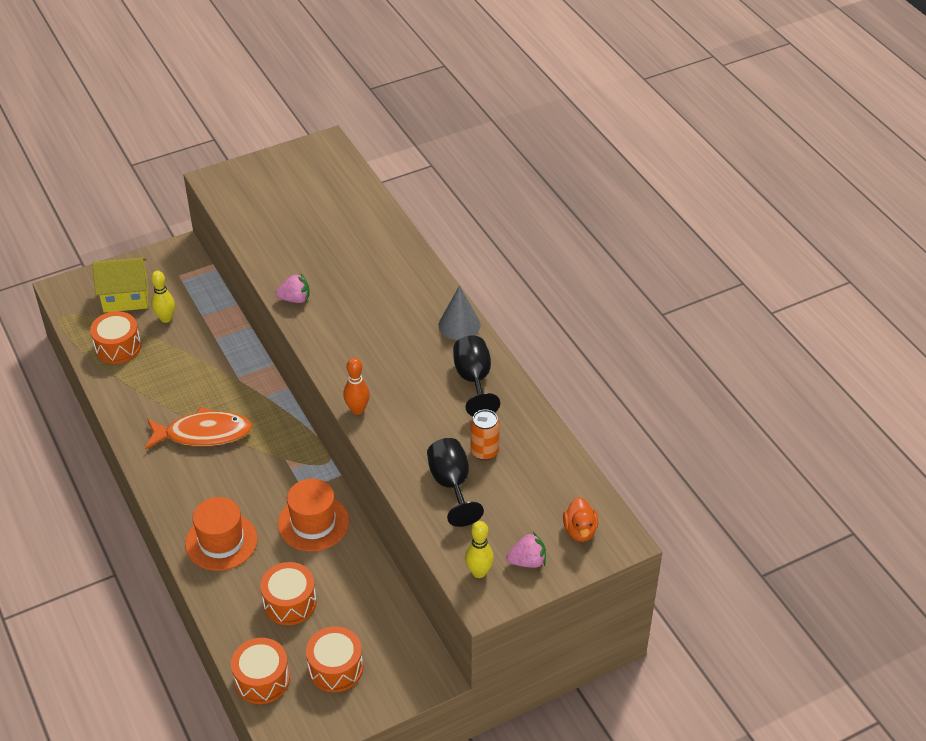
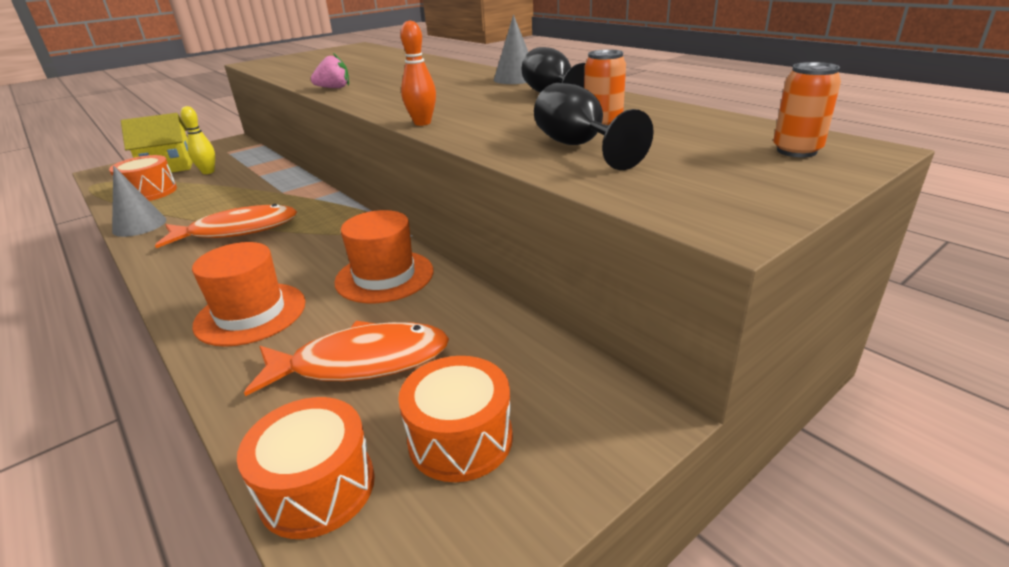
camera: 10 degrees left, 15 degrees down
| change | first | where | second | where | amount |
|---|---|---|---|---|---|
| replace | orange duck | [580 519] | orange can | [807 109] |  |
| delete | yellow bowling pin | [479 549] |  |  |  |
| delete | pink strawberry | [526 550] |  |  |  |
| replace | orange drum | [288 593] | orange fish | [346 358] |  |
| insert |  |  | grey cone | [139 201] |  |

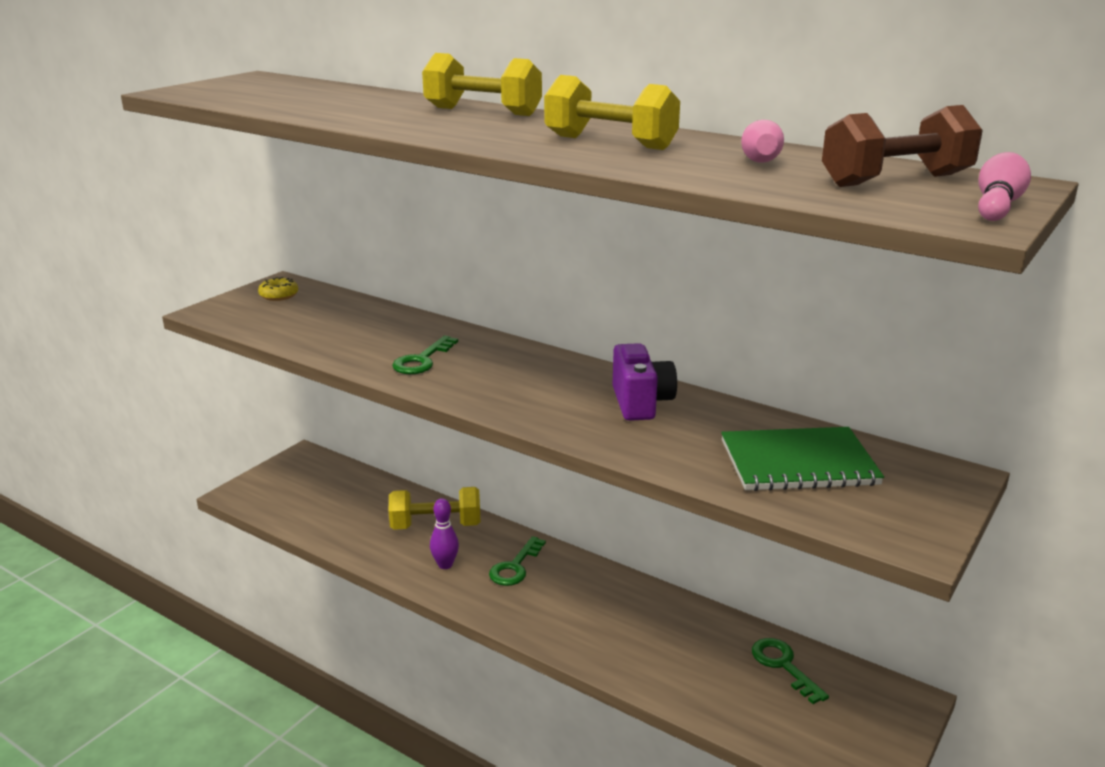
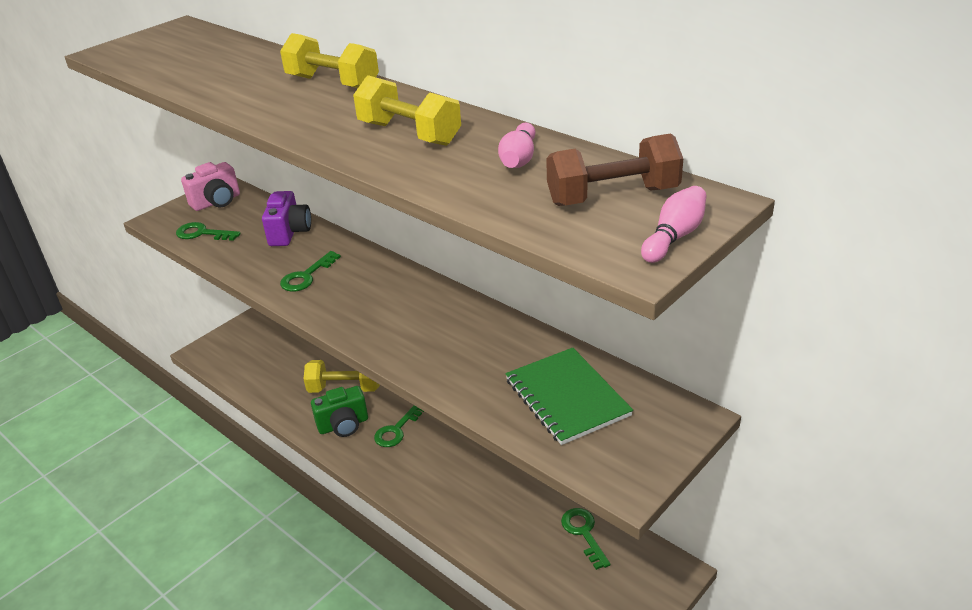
camera: 10 degrees right, 10 degrees up
| change | first | where | second | where | amount |
|---|---|---|---|---|---|
| replace | yellow donut | [278 289] | pink camera | [210 186] |  |
| move | purple camera | [645 382] |  | [286 218] |  |
| rotate | green notebook | [802 459] |  | [569 396] | 60 degrees clockwise |
| replace | purple bowling pin | [444 533] | green camera | [339 411] |  |
| insert |  |  | green key | [208 231] |  |

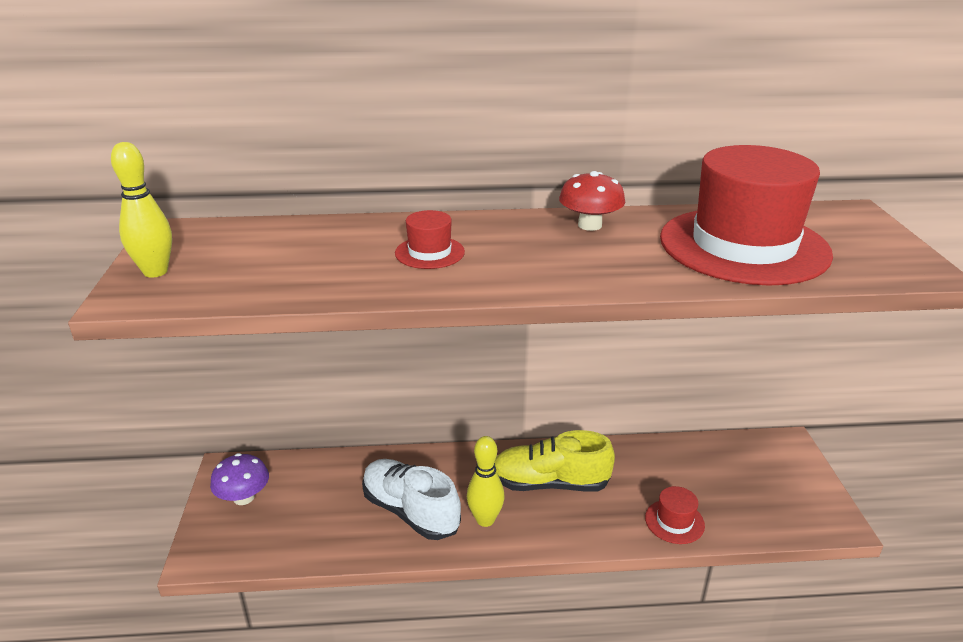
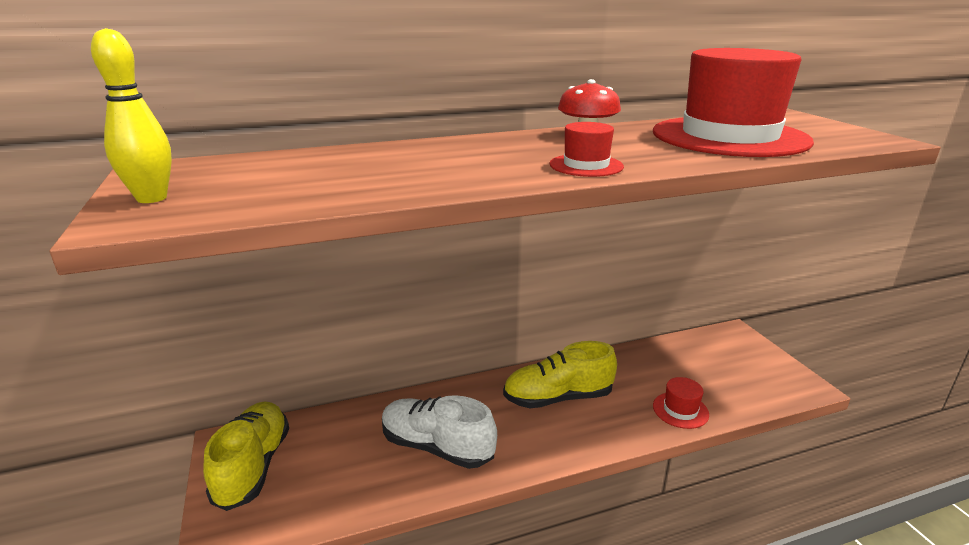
camera: 15 degrees left, 5 degrees down
| change | first | where | second | where | amount |
|---|---|---|---|---|---|
| move | red hat | [430 239] |  | [586 149] |  |
| delete | yellow bowling pin | [486 481] |  |  |  |
| replace | purple mushroom | [239 479] | yellow shoe | [246 456] |  |

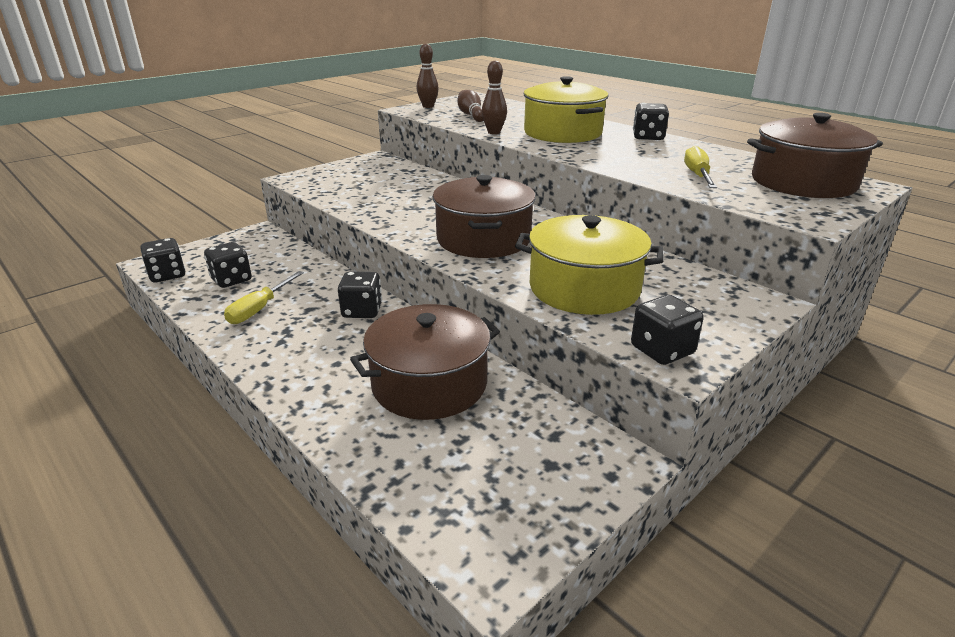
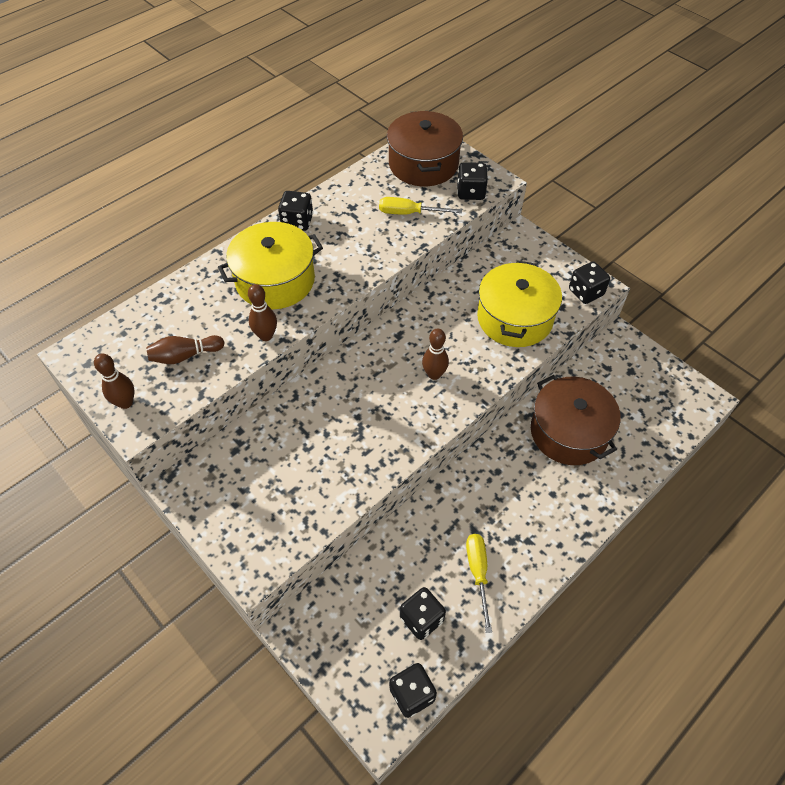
camera: 90 degrees left, 25 degrees up
| change | first | where | second | where | amount |
|---|---|---|---|---|---|
| replace | brown pot | [484 216] | brown bowling pin | [435 354] |  |
| rotate | yellow screwdriver | [264 297] |  | [479 583] | 120 degrees counterclockwise |
| move | black dice | [360 295] |  | [472 181] |  |

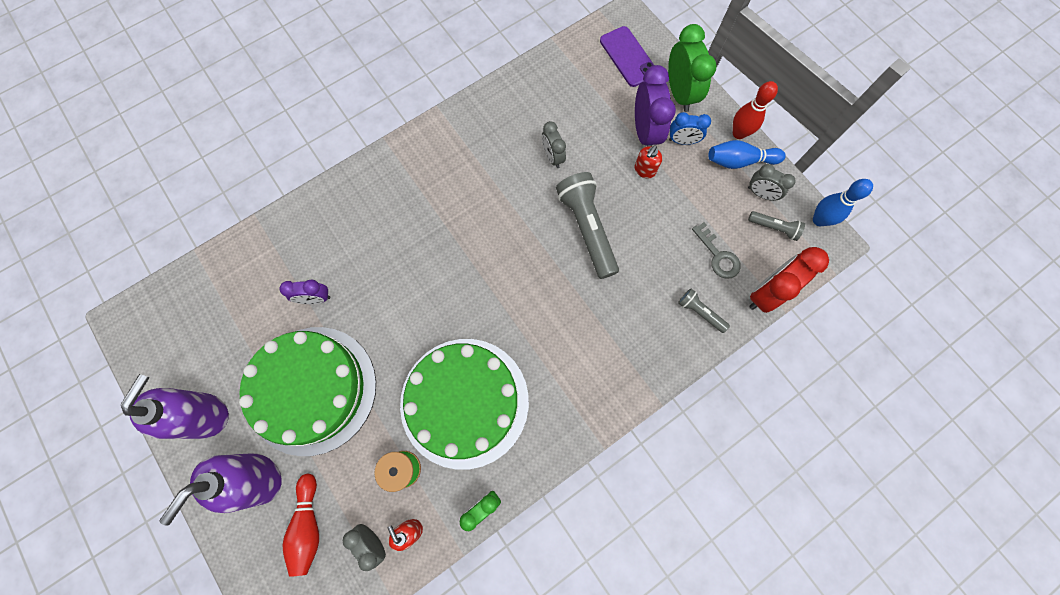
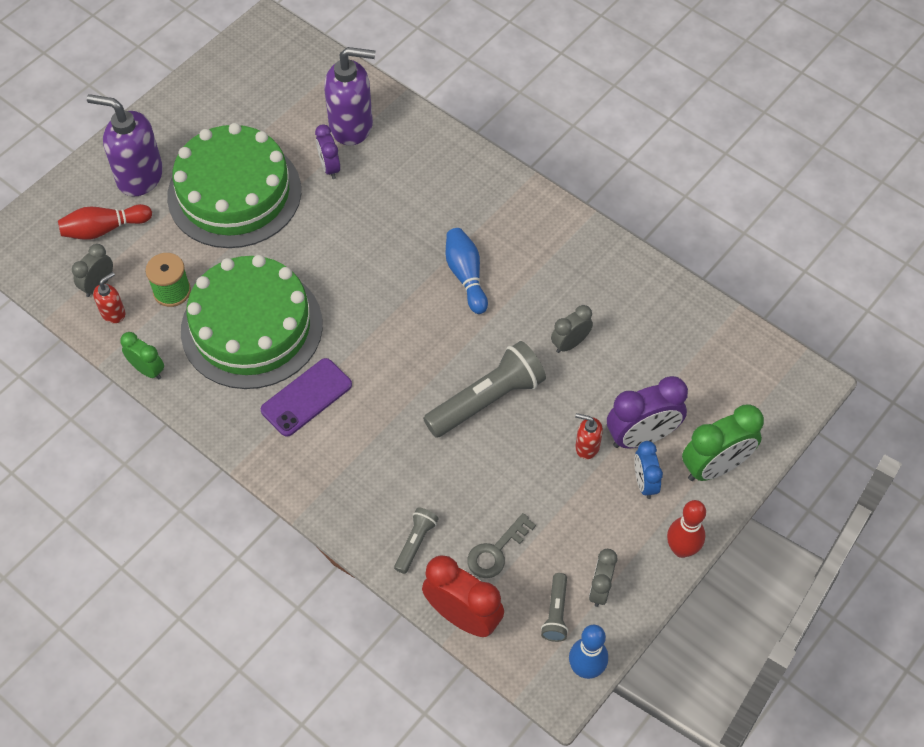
camera: 75 degrees right, 15 degrees down
| change | first | where | second | where | amount |
|---|---|---|---|---|---|
| move | purple phone | [627 56] |  | [306 397] |  |
| move | blue bowling pin | [747 154] |  | [467 271] |  |
| move | purple soap dispenser | [175 406] |  | [349 96] |  |

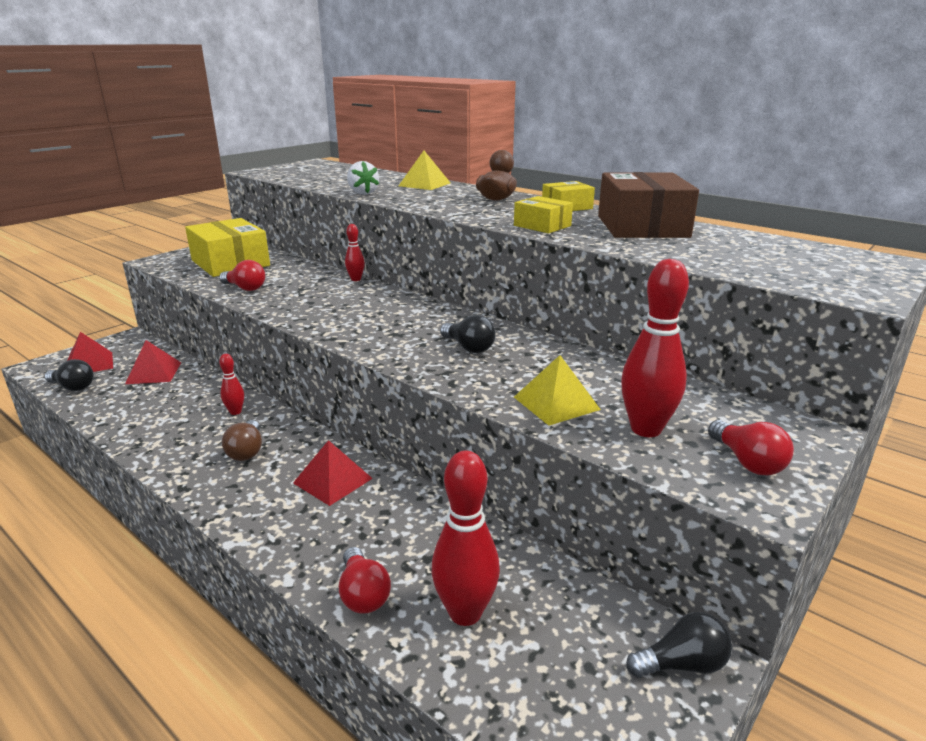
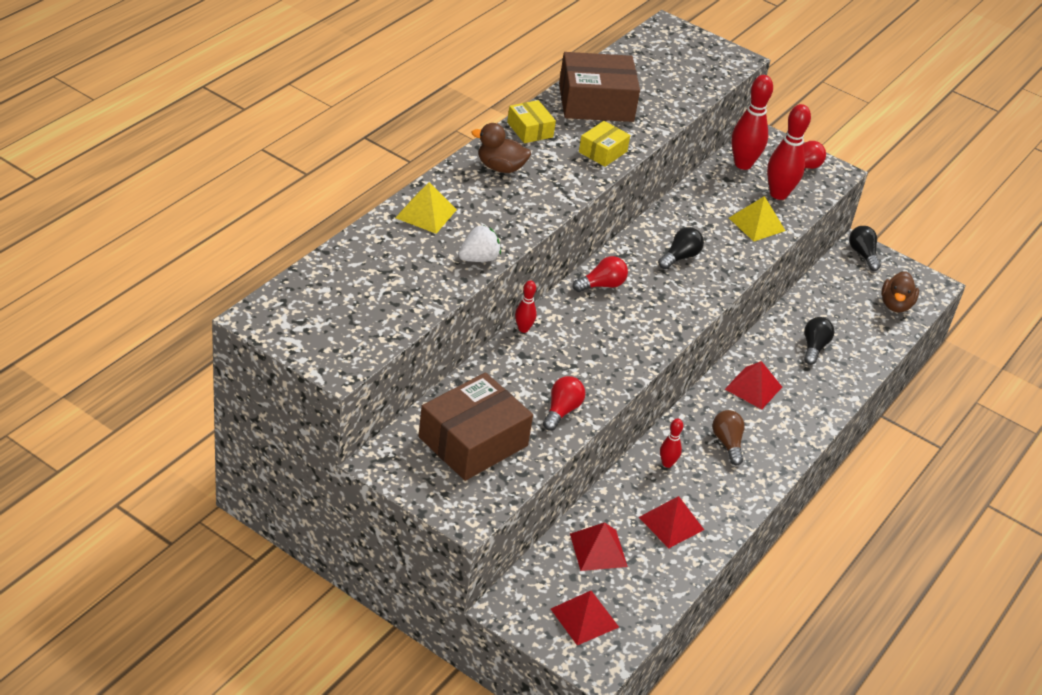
camera: 100 degrees left, 15 degrees up
| change | first | where | second | where | amount |
|---|---|---|---|---|---|
| recolor | yellow box | [227 247] | brown box | [476 426] |  |
| move | black light bulb | [69 375] |  | [819 341] |  |
| rotate | brown light bulb | [242 440] |  | [728 437] | 90 degrees counterclockwise |
| move | red bowling pin | [466 538] |  | [752 122] |  |
| move | red light bulb | [365 580] |  | [600 274] |  |
| insert |  |  | brown duck | [900 292] |  |
| insert |  |  | red pyramid | [671 522] |  |

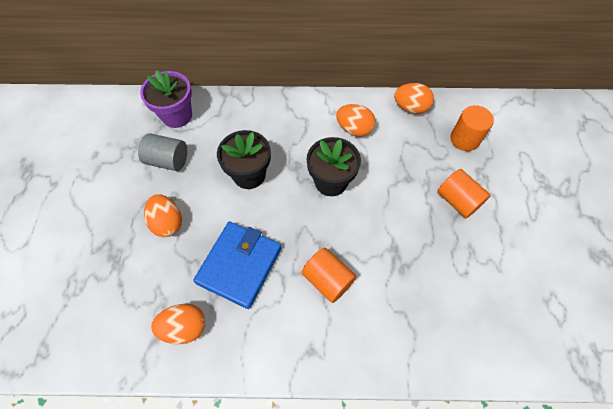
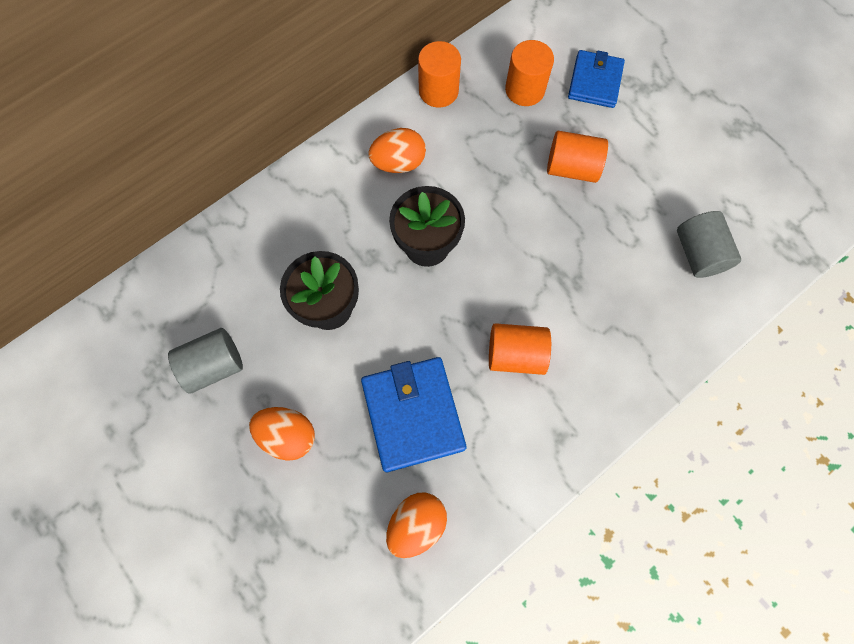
camera: 40 degrees left, 10 degrees up
| change | first | where | second | where | amount |
|---|---|---|---|---|---|
| delete | purple flower pot | [166 99] |  |  |  |
| replace | orange egg | [414 98] | orange cylinder | [439 74] |  |
| insert |  |  | blue wallet | [596 79] |  |
| insert |  |  | grey cylinder | [709 244] |  |

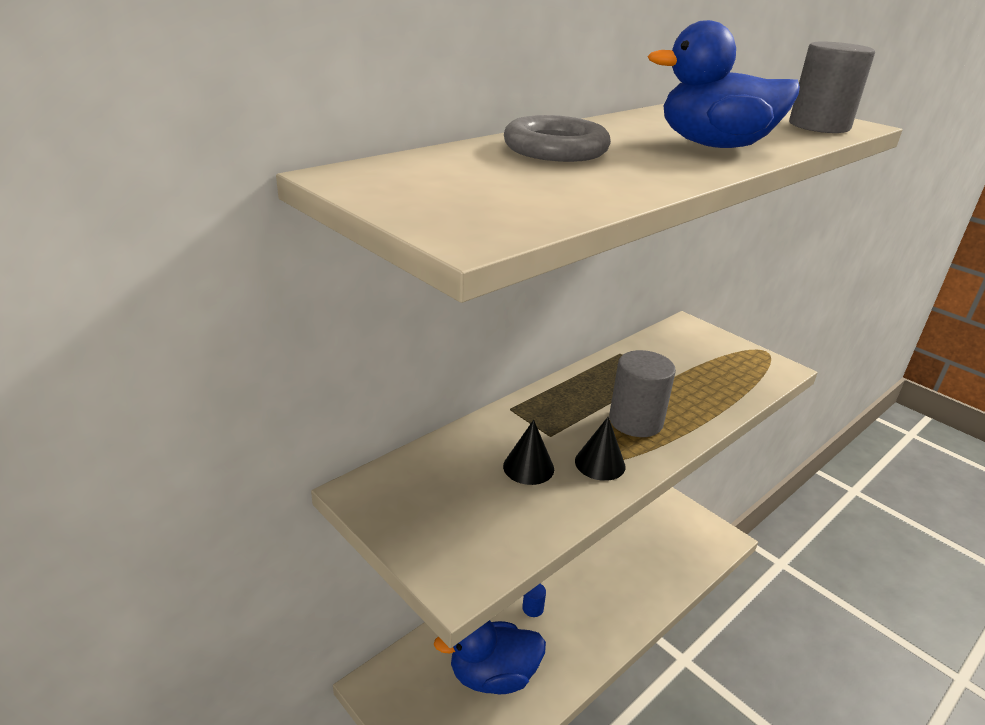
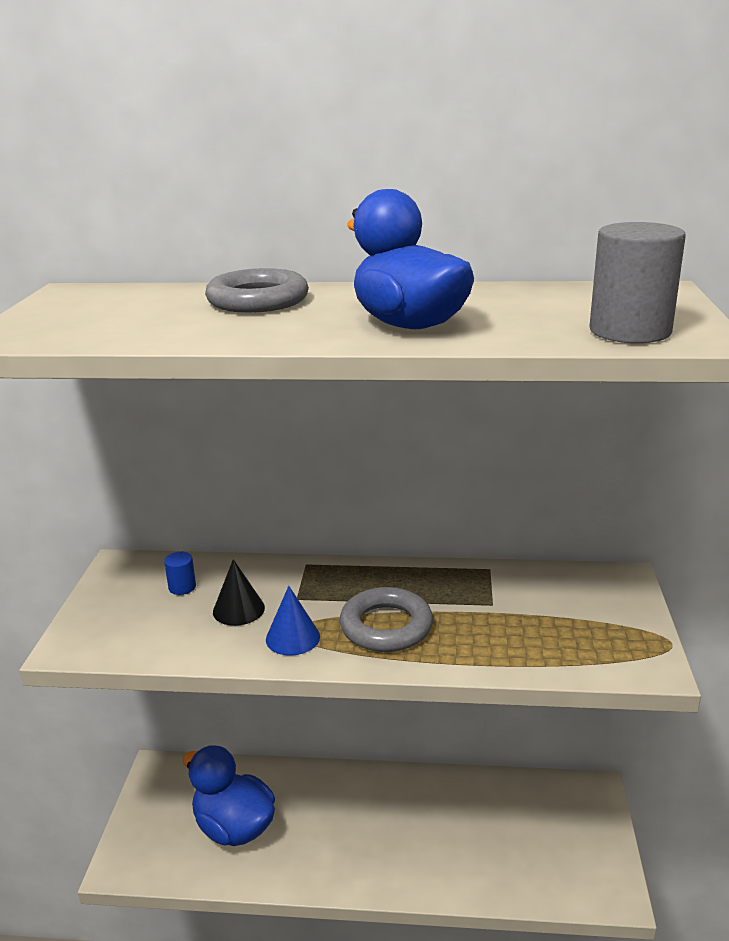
camera: 50 degrees right, 5 degrees down
| change | first | where | second | where | amount |
|---|---|---|---|---|---|
| replace | grey cylinder | [642 393] | grey ring | [386 619] |  |
| recolor | black cone | [600 449] | blue cone | [293 621] |  |
| move | blue cylinder | [534 600] |  | [180 573] |  |

